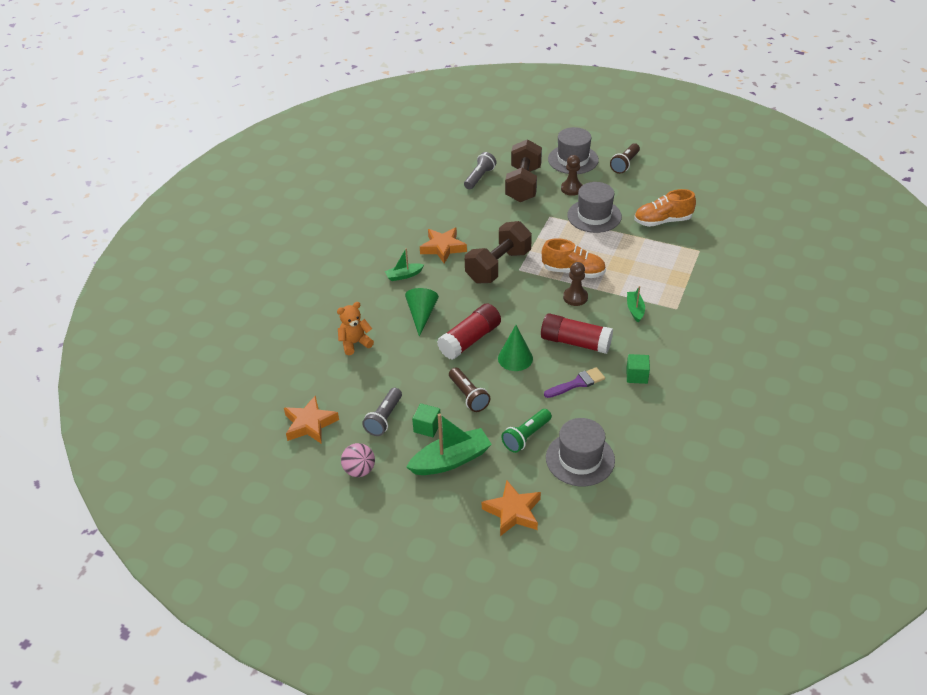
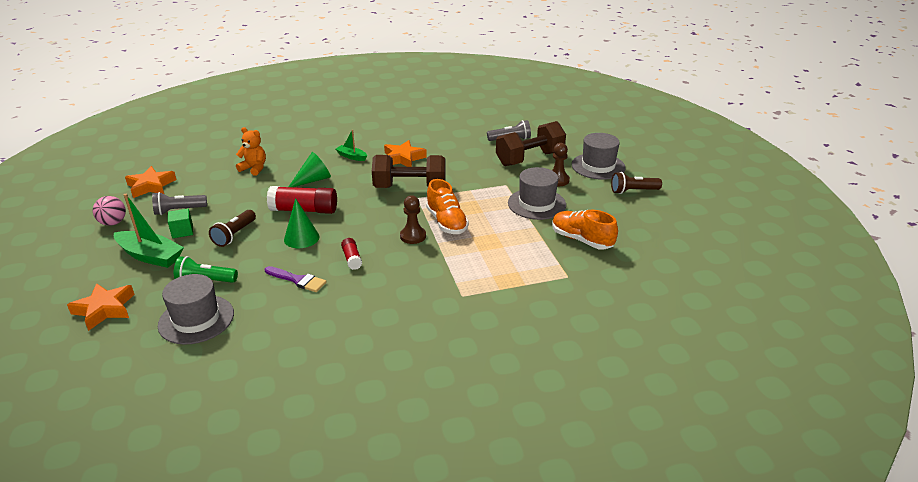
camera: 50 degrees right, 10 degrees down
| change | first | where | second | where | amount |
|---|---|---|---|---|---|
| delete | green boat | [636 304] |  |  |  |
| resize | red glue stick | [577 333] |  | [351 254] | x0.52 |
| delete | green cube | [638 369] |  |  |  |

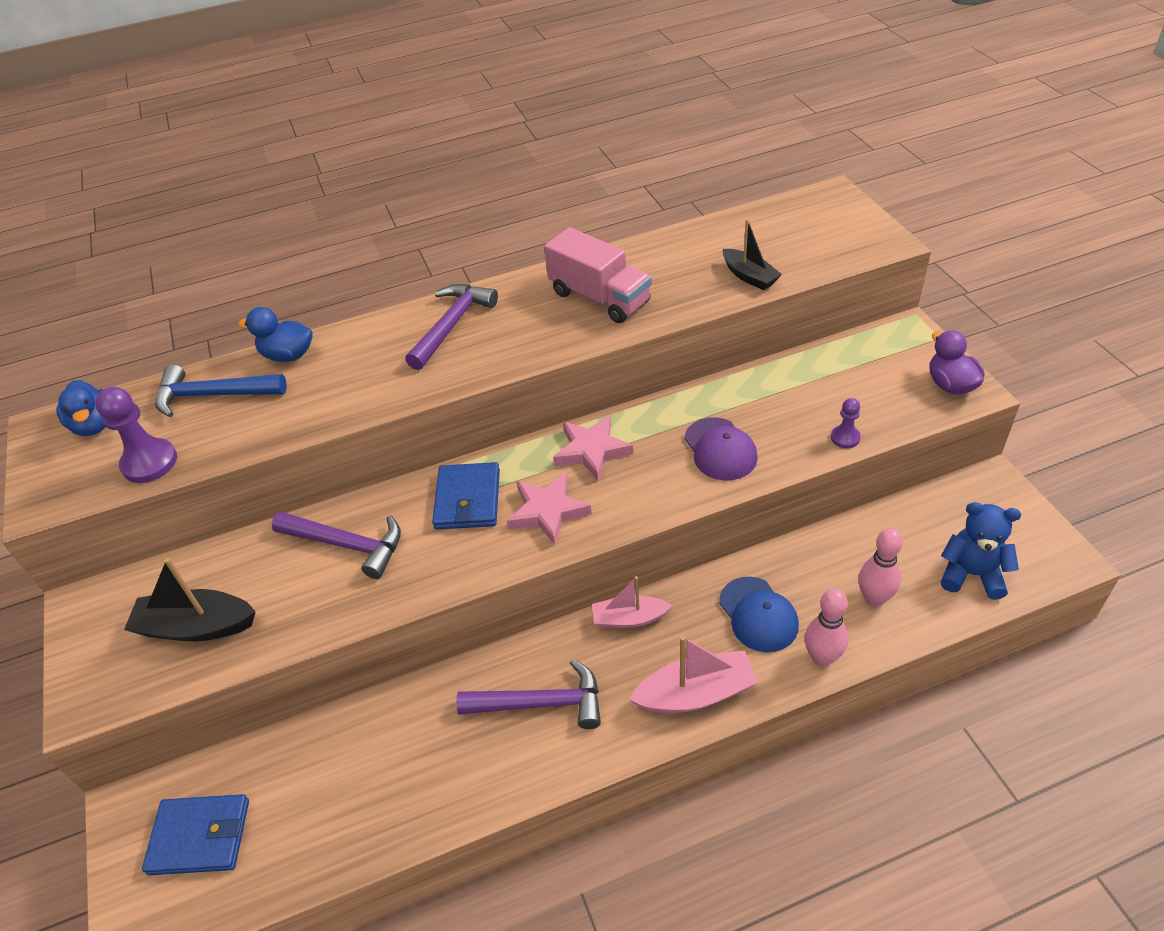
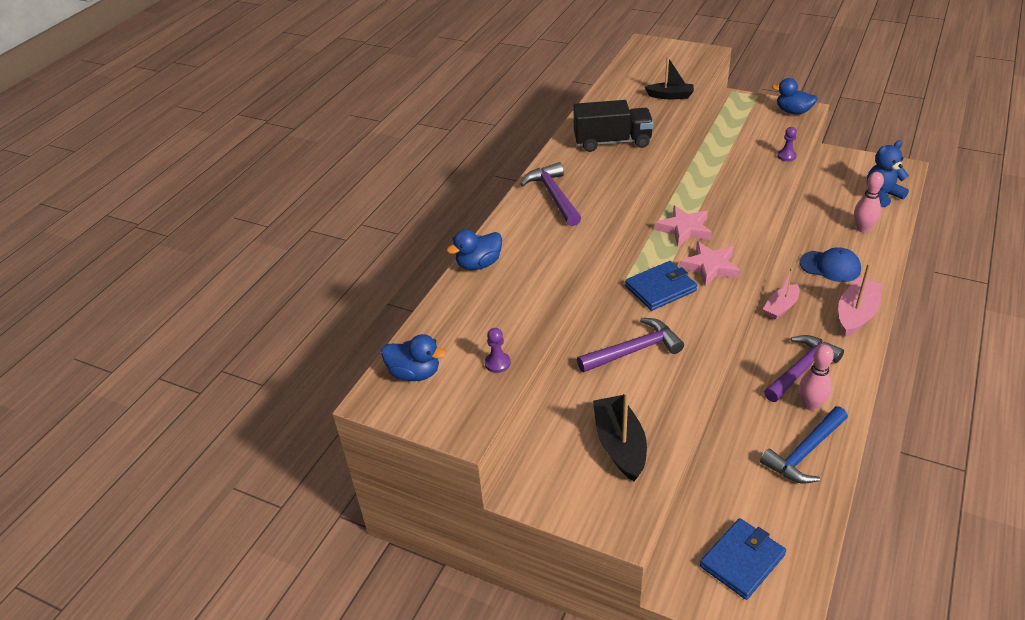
camera: 45 degrees left, 5 degrees down
| change | first | where | second | where | amount |
|---|---|---|---|---|---|
| recolor | pink truck | [598 275] | black truck | [614 126] |  |
| recolor | purple duck | [957 362] | blue duck | [795 96] |  |
| move | blue hammer | [221 390] |  | [804 445] |  |
| resize | purple pawn | [136 435] |  | [498 350] | x0.56 |
| delete | purple cap | [721 449] |  |  |  |
| rotate | blue wallet | [466 496] |  | [661 286] | 75 degrees counterclockwise |
| rotate | black boat | [190 599] |  | [620 436] | 120 degrees clockwise |
| move | pink bowling pin | [826 628] |  | [816 378] |  |

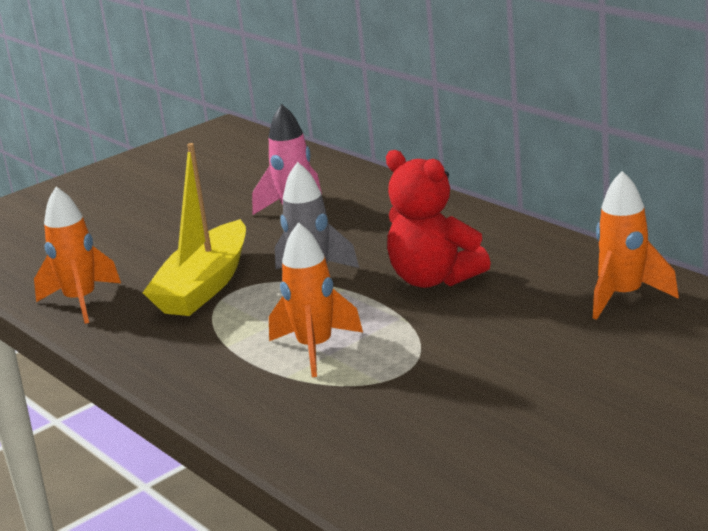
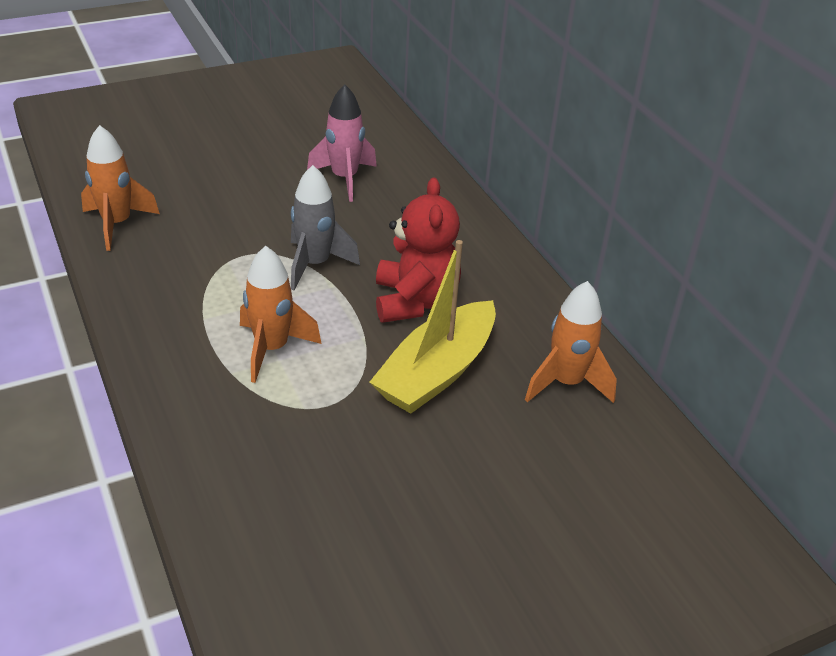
camera: 10 degrees right, 15 degrees up
| change | first | where | second | where | amount |
|---|---|---|---|---|---|
| move | yellow boat | [194 229] |  | [432 327] |  |
| rotate | red teddy bear | [438 219] |  | [418 250] | 150 degrees counterclockwise |

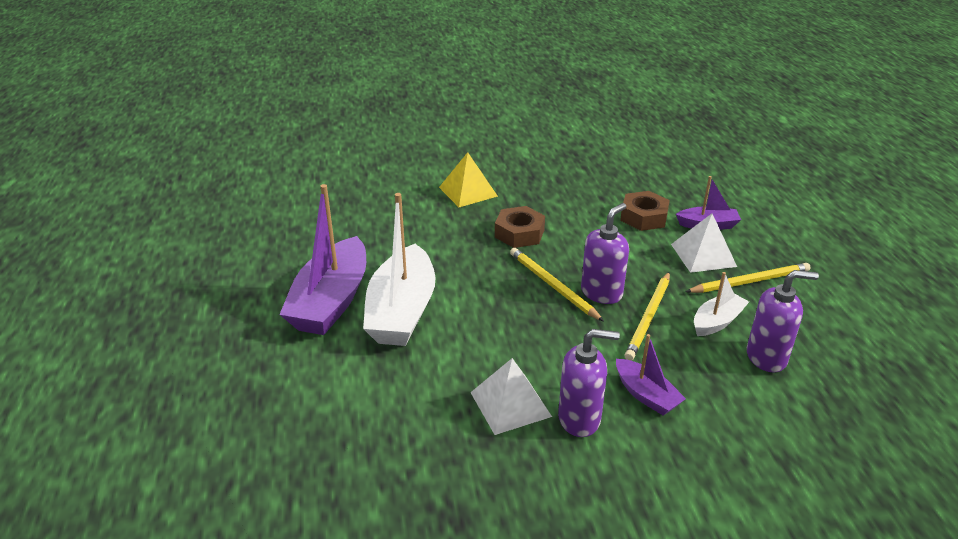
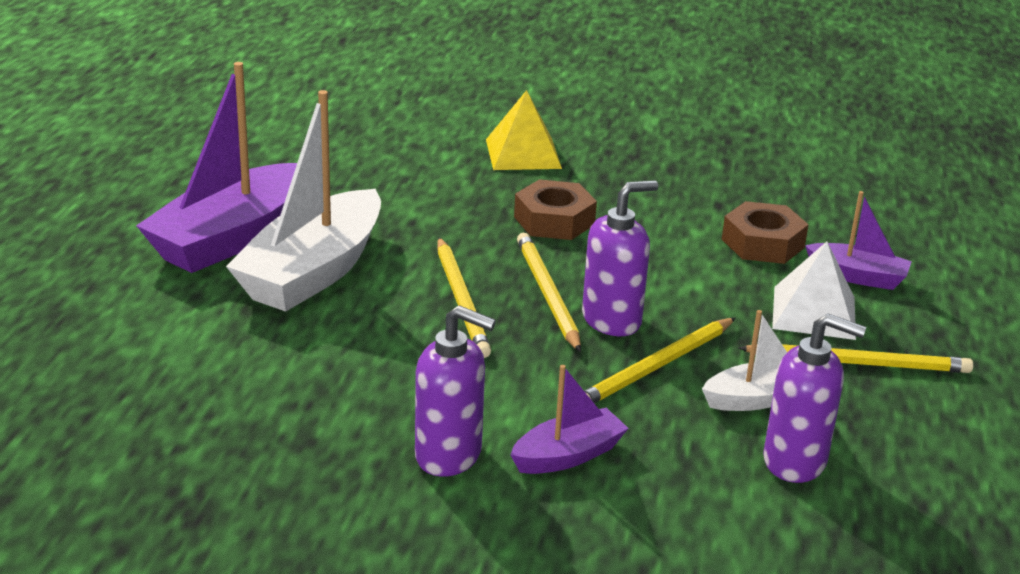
camera: 20 degrees right, 5 degrees down
| change | first | where | second | where | amount |
|---|---|---|---|---|---|
| rotate | purple boat | [651 375] |  | [569 419] | 105 degrees counterclockwise |
| delete | white pyramid | [511 396] |  |  |  |
| insert |  |  | yellow pencil | [464 297] |  |

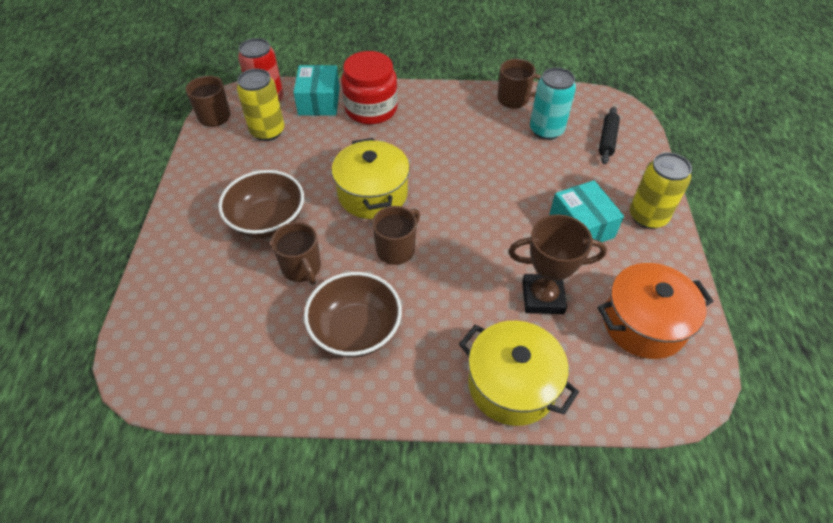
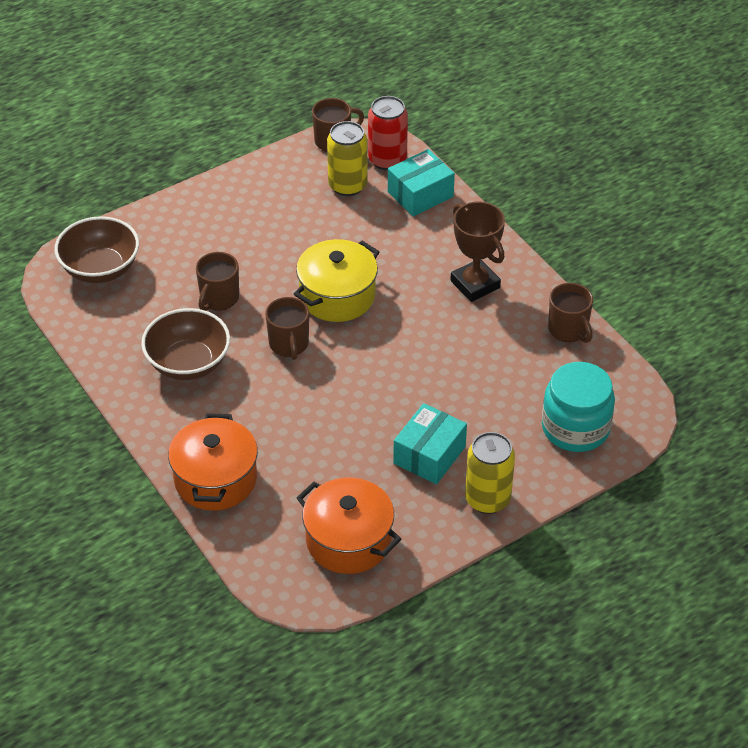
camera: 55 degrees right, 5 degrees down
| change | first | where | second | where | amount |
|---|---|---|---|---|---|
| delete | red jar | [369 87] |  |  |  |
| delete | turquoise can | [553 103] |  |  |  |
| replace | black rolling pin | [609 135] | turquoise jar | [578 407] |  |
| move | brown bowl | [261 204] |  | [96 249] |  |
| rotate | brown mug | [396 235] |  | [287 328] | 75 degrees clockwise |
| move | brown trophy | [557 264] |  | [477 251] |  |
| recolor | yellow pot | [519 373] | orange pot | [213 462] |  |

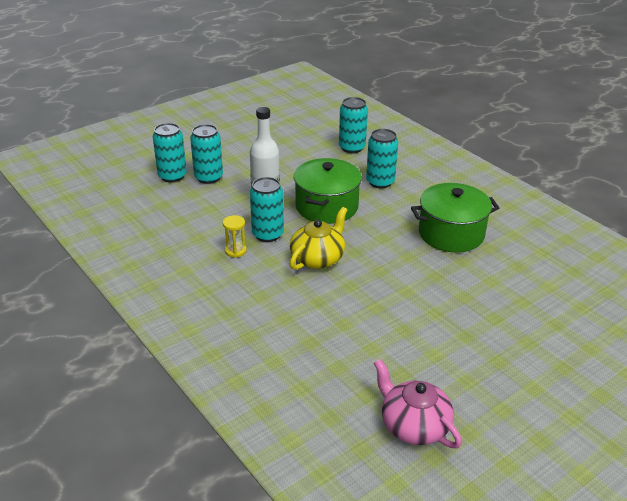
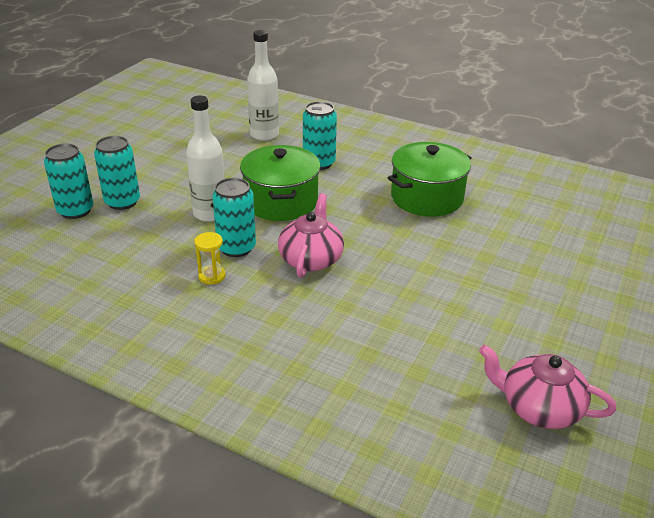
camera: 25 degrees left, 0 degrees up
| change | first | where | second | where | amount |
|---|---|---|---|---|---|
| replace | turquoise can | [353 125] | white bottle | [263 85] |  |
| recolor | yellow teapot | [318 238] | pink teapot | [311 235] |  |

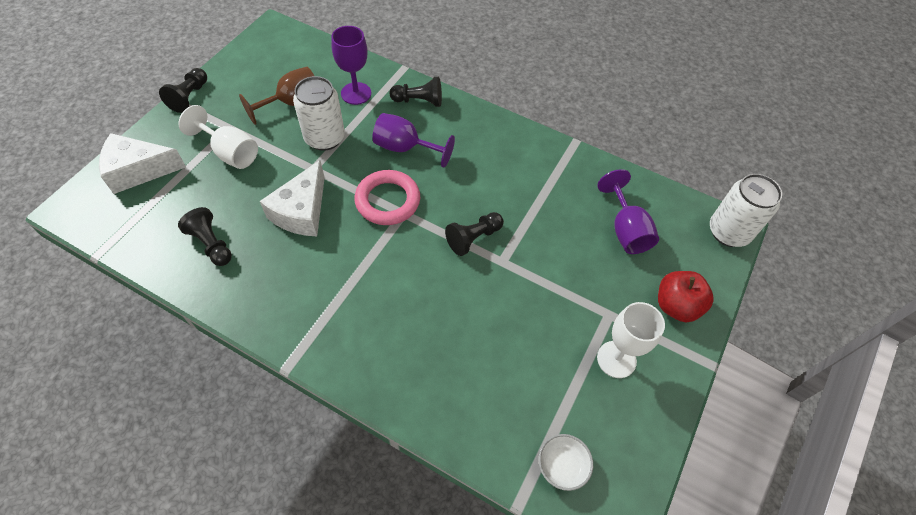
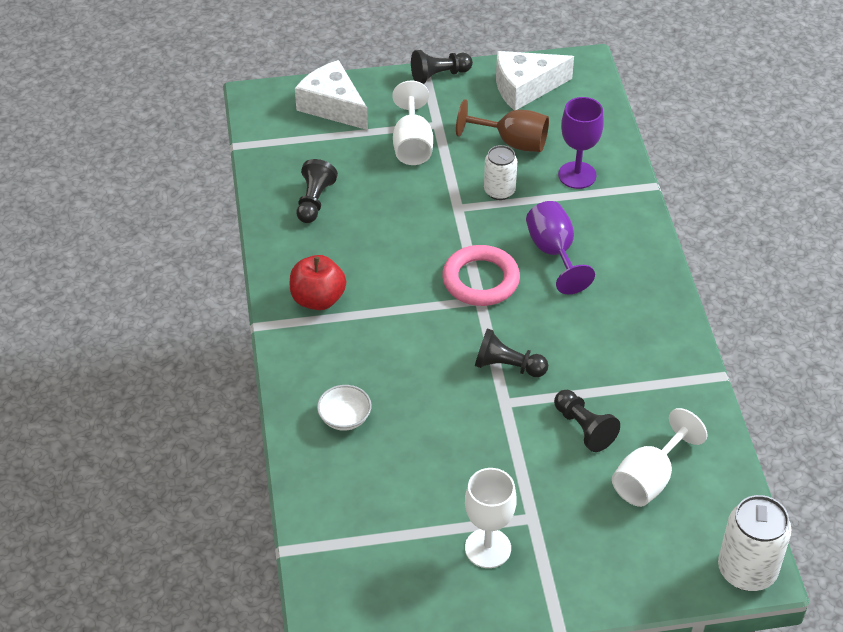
camera: 55 degrees right, 10 degrees down
| change | first | where | second | where | amount |
|---|---|---|---|---|---|
| resize | white can | [319 113] |  | [500 172] | x0.64 |
| move | black pawn | [416 92] |  | [587 421] |  |
| move | white cheese | [292 198] |  | [535 80] |  |
| recolor | purple goblet | [628 211] | white goblet | [659 457] |  |
| move | red apple | [686 296] |  | [318 282] |  |
| move | white bowl | [566 462] |  | [344 408] |  |

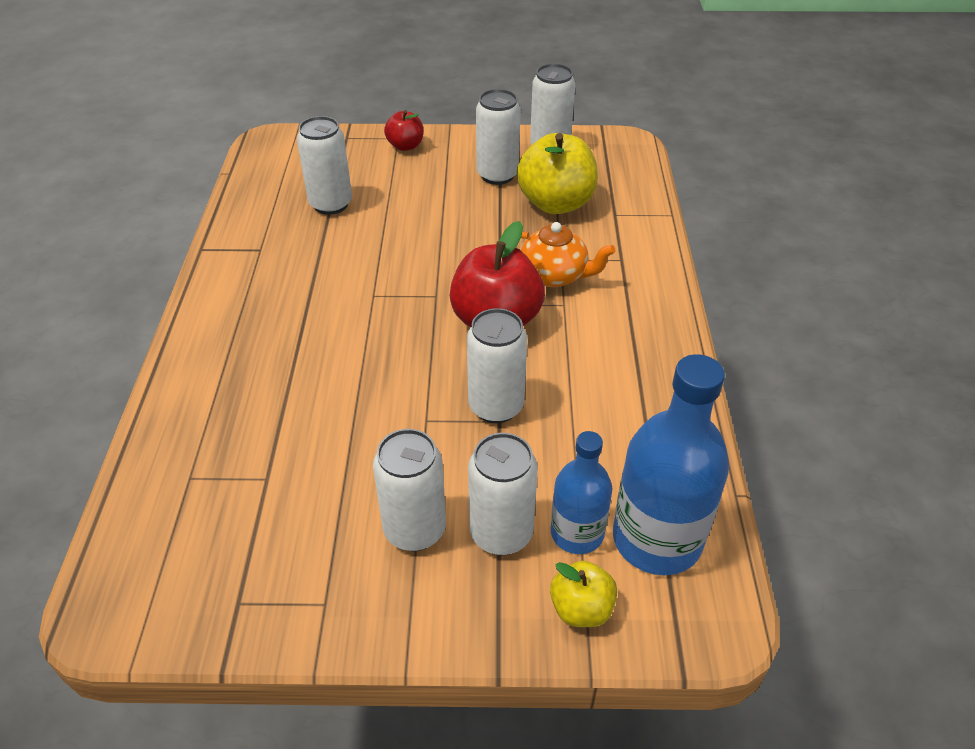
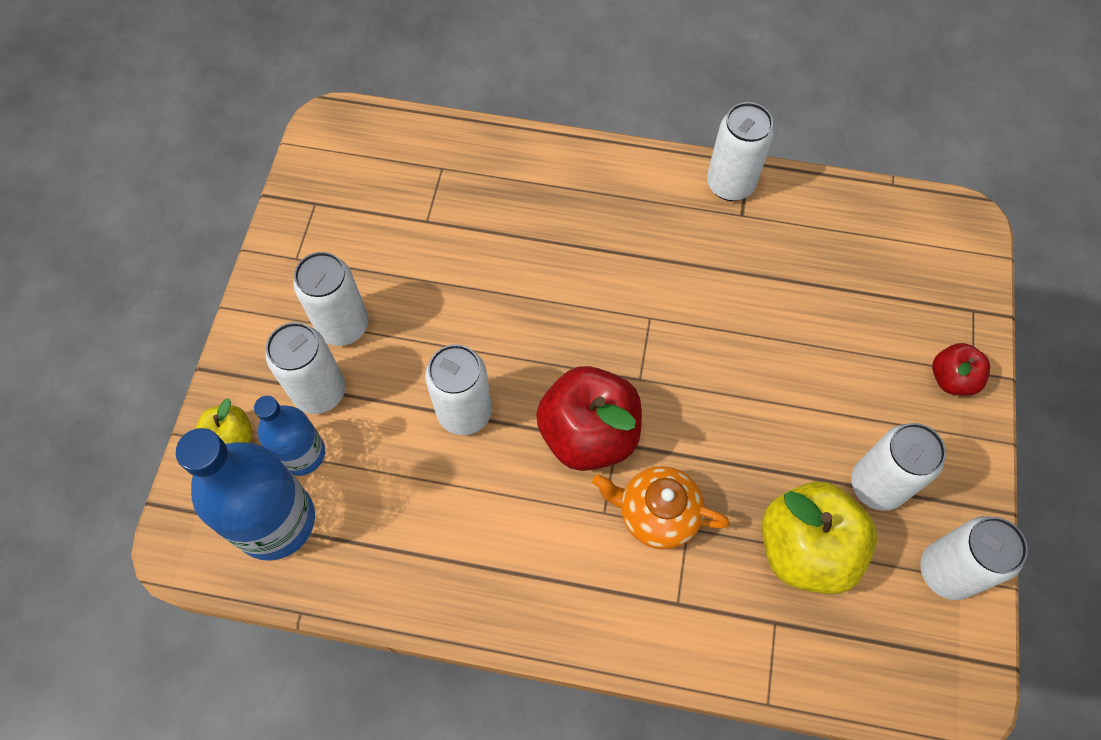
camera: 100 degrees right, 20 degrees up
| change | first | where | second | where | amount |
|---|---|---|---|---|---|
| move | white can | [324 165] |  | [740 151] |  |
| rotate | orange teapot | [568 254] |  | [661 507] | 75 degrees clockwise |

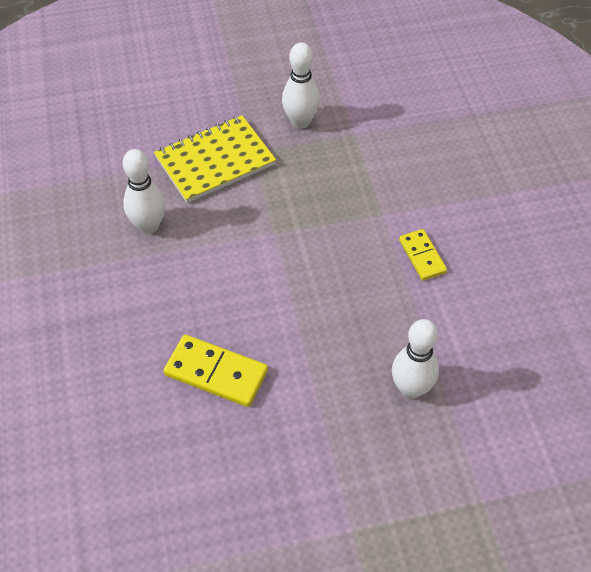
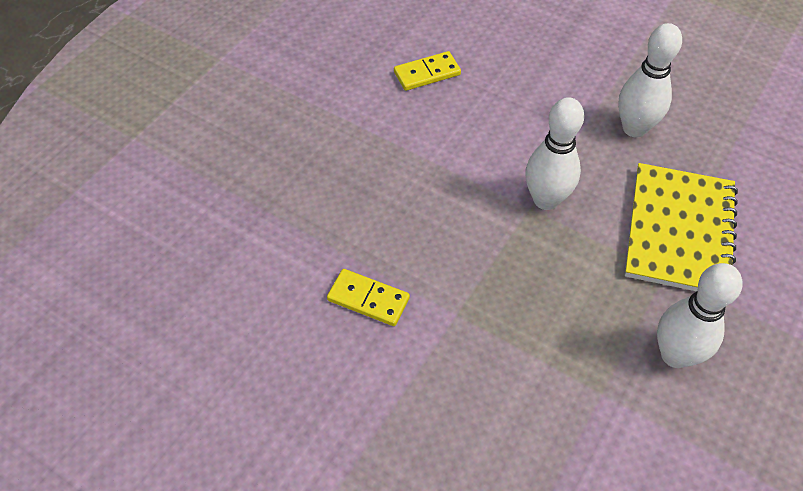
camera: 135 degrees right, 0 degrees up
| change | first | where | second | where | amount |
|---|---|---|---|---|---|
| move | white bowling pin | [415 359] |  | [554 153] |  |
| resize | yellow domino | [216 371] |  | [427 71] | x0.63 |

